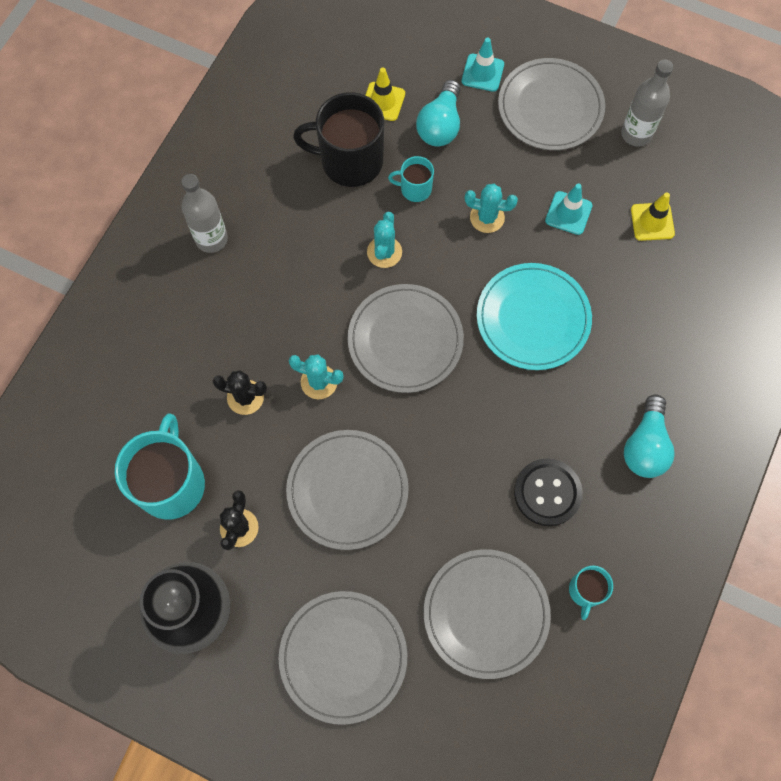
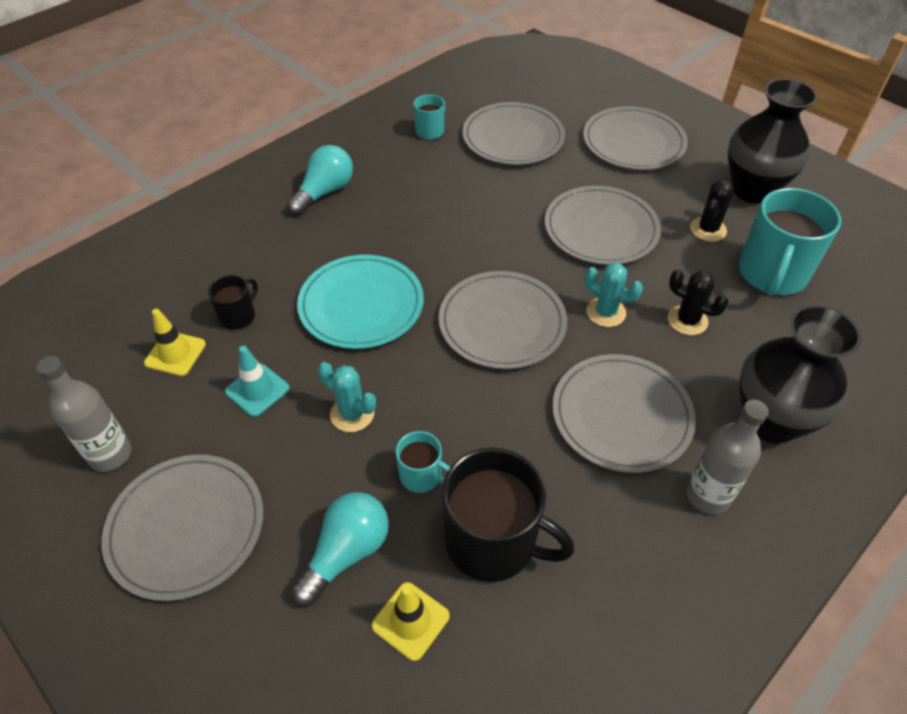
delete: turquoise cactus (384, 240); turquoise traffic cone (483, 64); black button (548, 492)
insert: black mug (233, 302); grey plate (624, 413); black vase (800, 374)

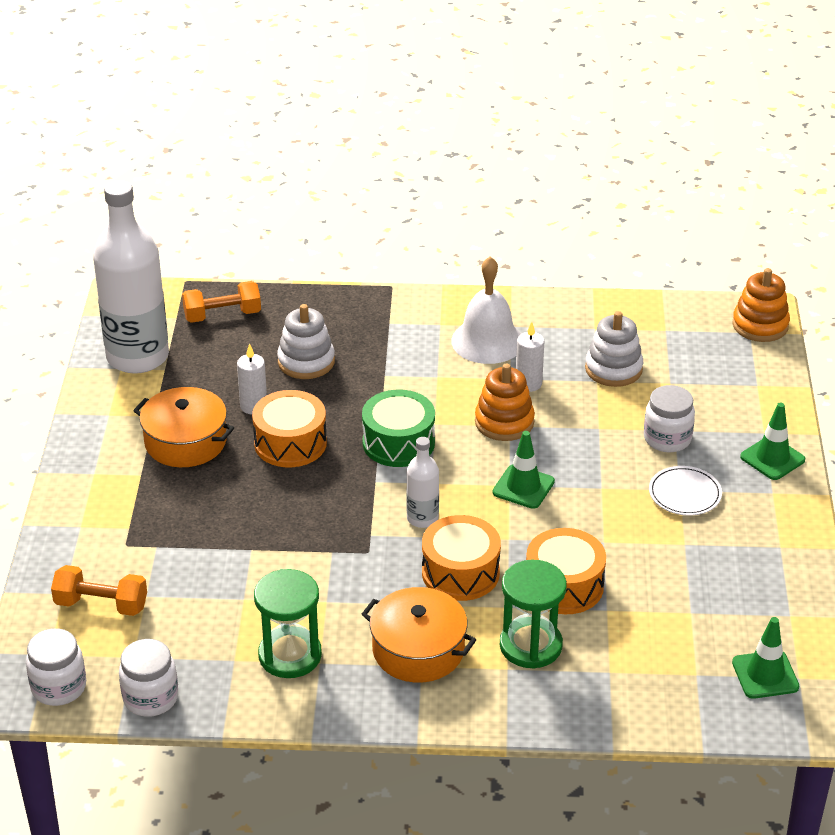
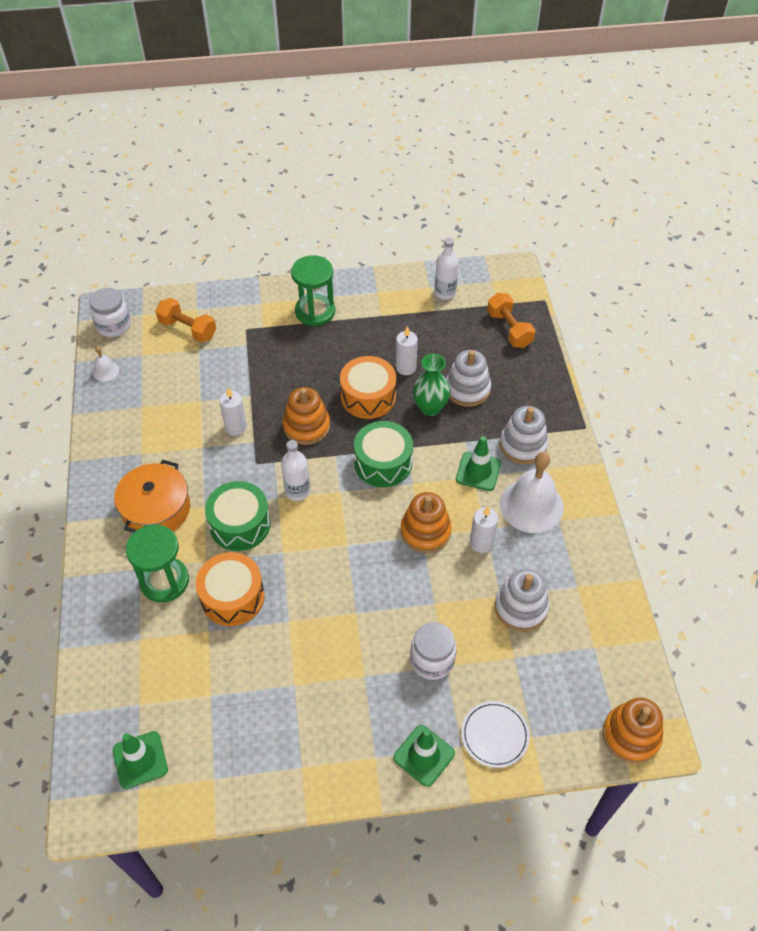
delete: orange pot (183, 427)
insert: white candle (233, 411); orange stacking toy (306, 416); green vase (432, 385); white stacking toy (524, 435)
move: green hourglass (288, 623) to (313, 290); green traffic cone (523, 470) to (478, 463); white plate (685, 490) to (495, 734)
replace: white jar (148, 678) to white bell (106, 363)
recolor: orange drum (461, 558) to green drum (237, 516)
rotate: orange dumbbell (99, 590) = (185, 320) 60 degrees counterclockwise
resize: white bottle (131, 277) = (447, 269) x0.46

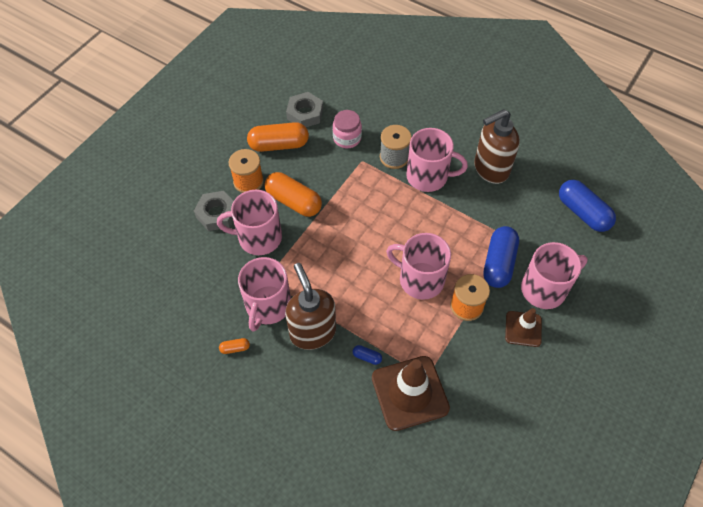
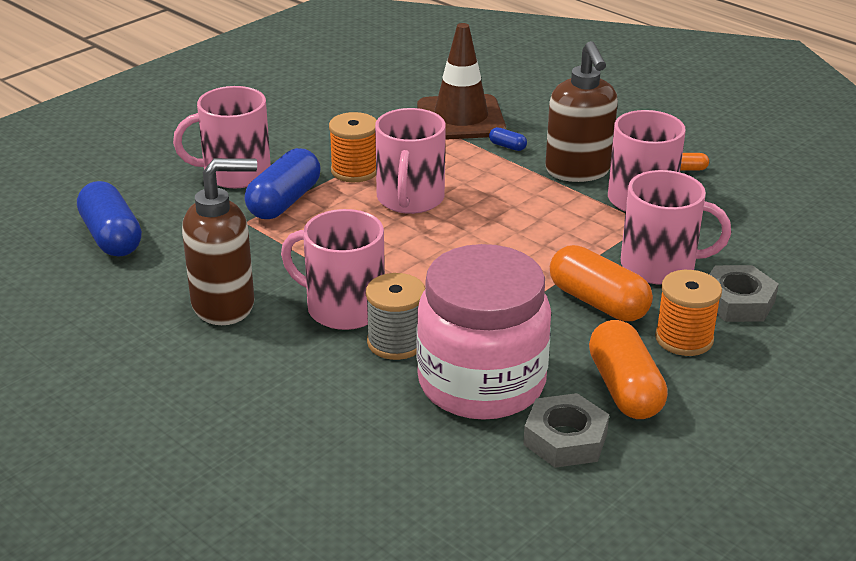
delete: brown traffic cone (523, 327)
rotate: pink mug (418, 266) = (410, 161) 60 degrees clockwise; orange capsule (278, 137) = (628, 369) 75 degrees clockwise
resize: pink jar (347, 129) = (484, 332) x2.16

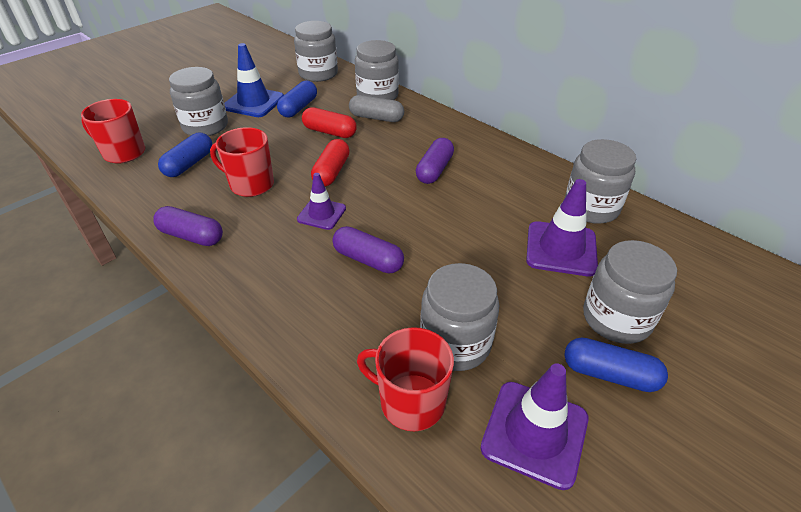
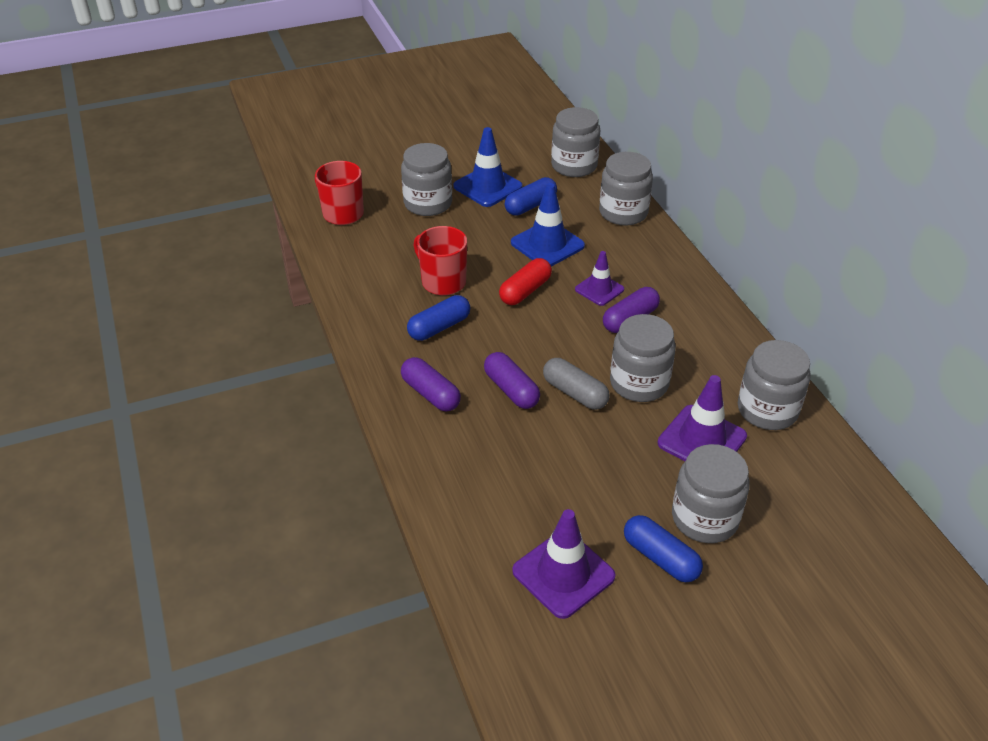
delete: red mug (405, 379)
move: purple capsule (188, 226) to (431, 384); blue capsule (185, 155) to (438, 318); grey capsule (376, 108) to (576, 384); purple traffic cone (321, 201) to (599, 278); grey jar (459, 317) to (643, 358)
replace: red capsule (329, 122) to blue traffic cone (548, 225)

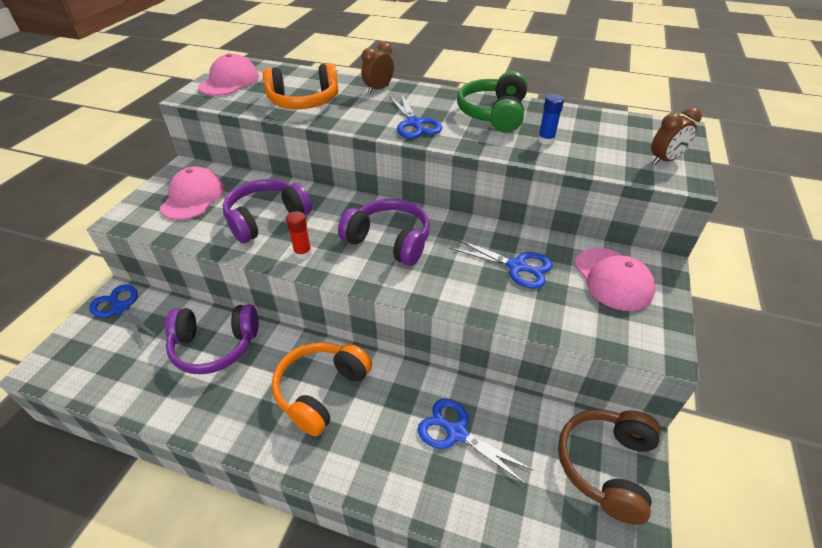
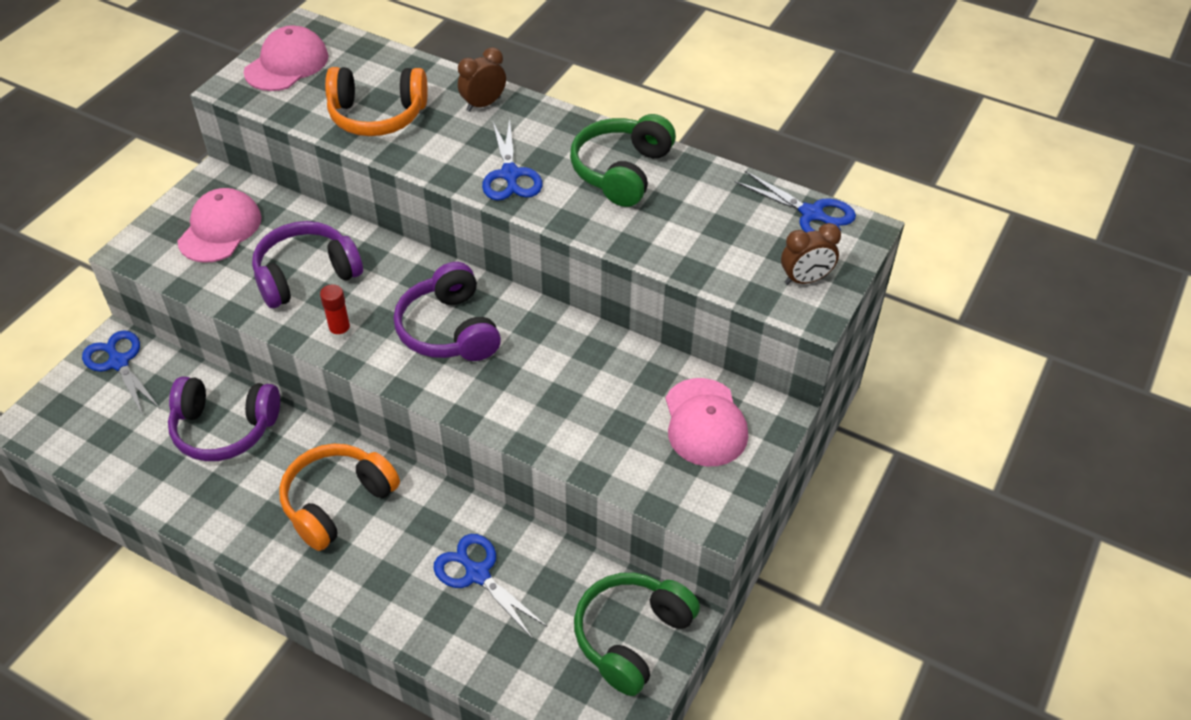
delete: blue glue stick (551, 119)
move: blue scissors (501, 263) to (795, 201)
recolor: brown headphones (609, 467) to green headphones (637, 634)
rotate: purple headphones (384, 232) = (447, 311) 150 degrees counterclockwise

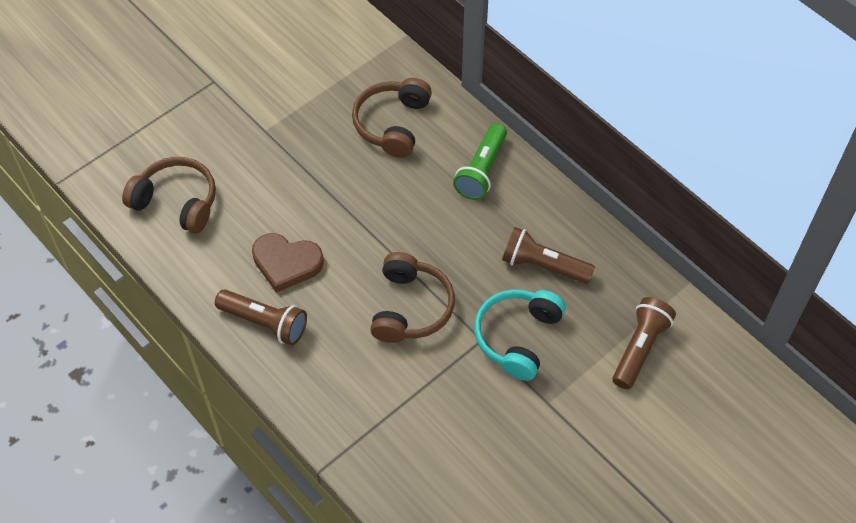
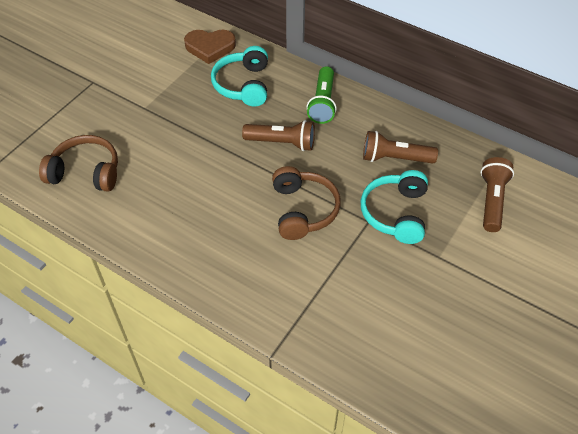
move: brown heart (288, 263) to (210, 47); brown flashlight (261, 317) to (278, 135)
recolor: brown headphones (392, 118) to turquoise headphones (239, 76)

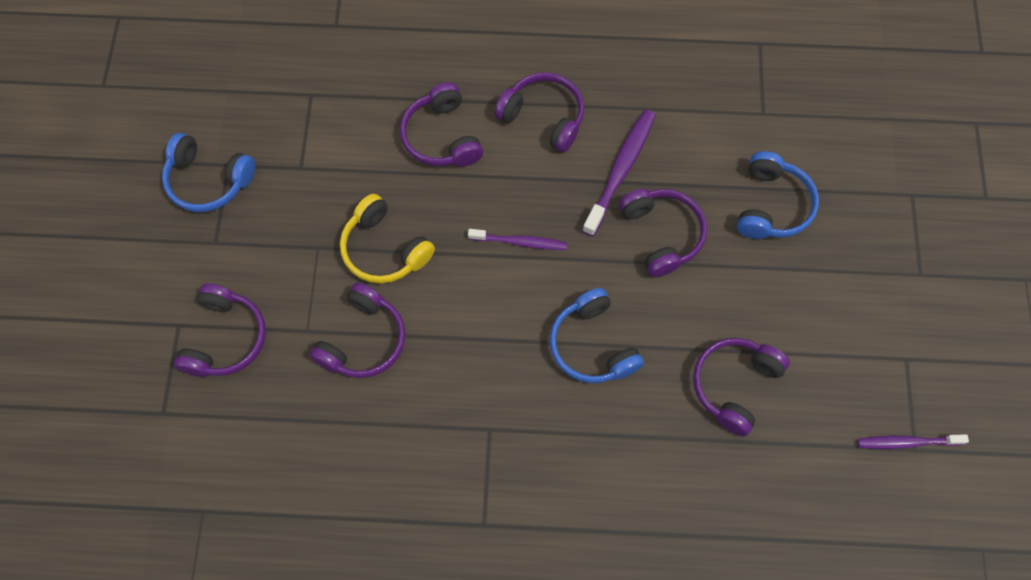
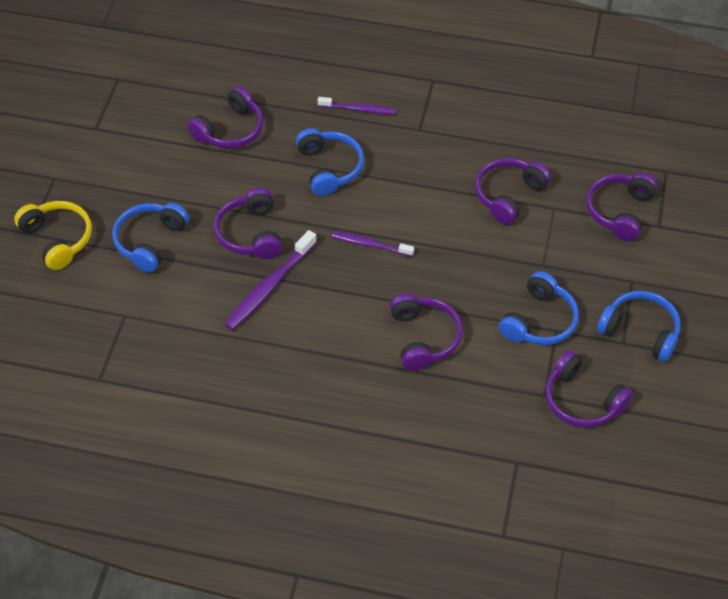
insert: blue headphones (539, 308)
move: yellow headphones (387, 239) to (53, 235); purple toothbrush (913, 441) to (357, 105); purple headphones (539, 112) to (589, 389)

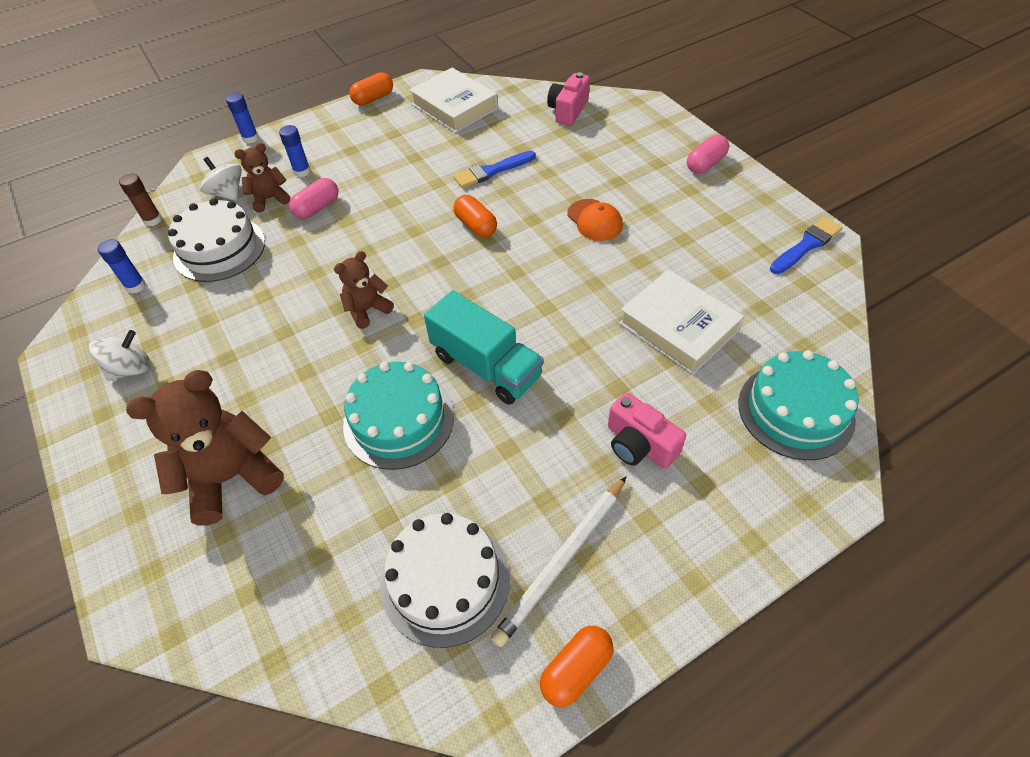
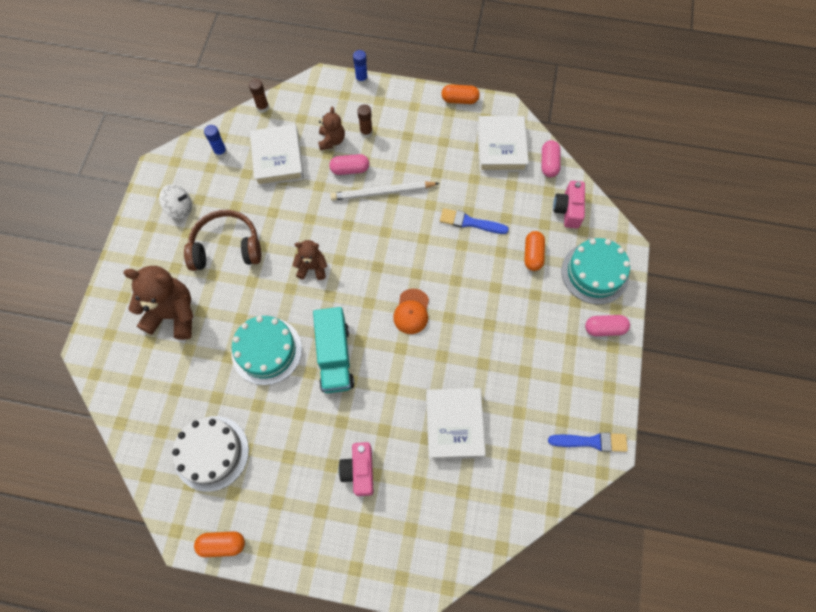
delete: white spinning top (221, 179)
insert: brown headphones (222, 240); pink capsule (551, 158)
move: white pencil (559, 561) to (384, 191); orange cap (595, 220) to (411, 311); orange capsule (475, 216) to (534, 251); turquoise cake (799, 405) to (595, 271)
replace: white cake (216, 240) to white book (277, 155)
recolor: blue glue stick (295, 151) to brown glue stick (365, 121)
rotate: brown teddy bear (262, 178) = (331, 128) 75 degrees clockwise; pink camera (568, 99) = (569, 204) 60 degrees counterclockwise

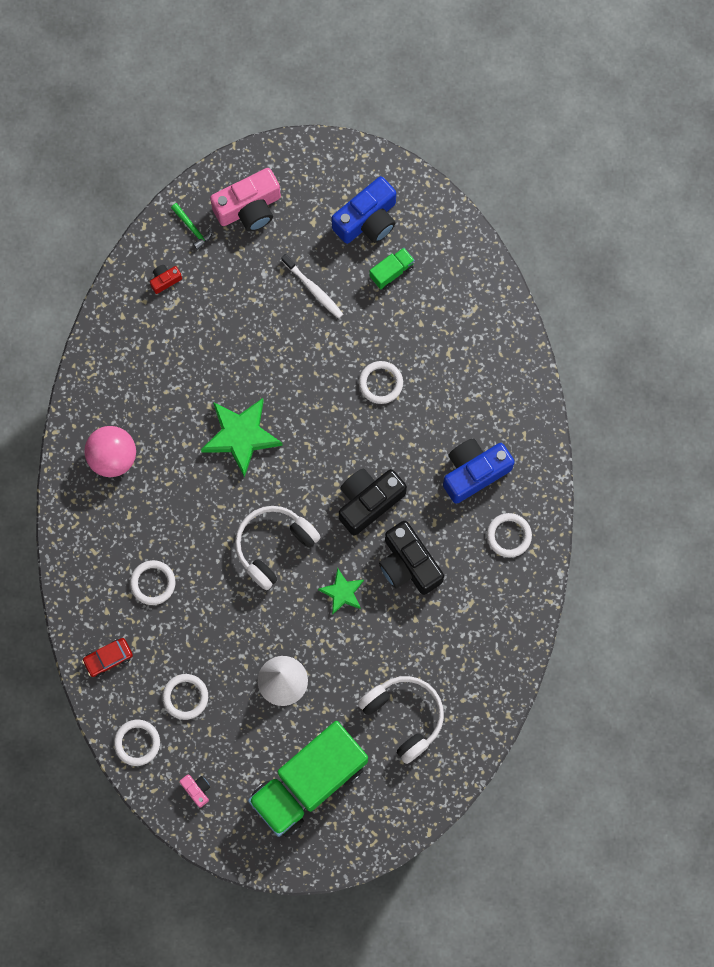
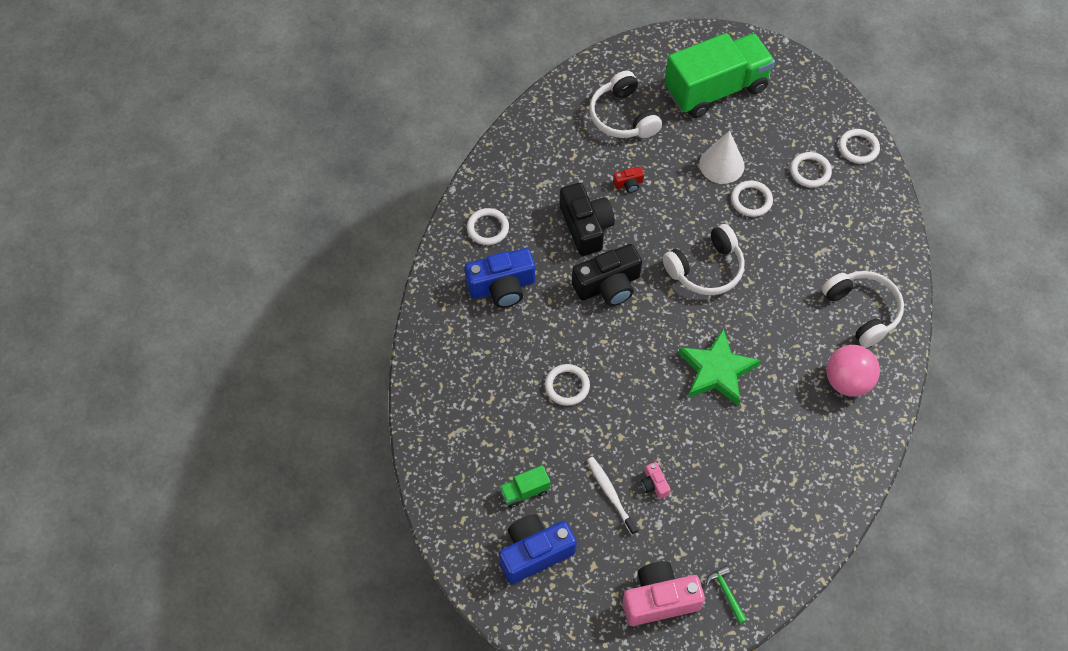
delete: red car (107, 657); green star (341, 591)
insert: white headphones (863, 309)
move: red camera (166, 279) to (628, 180); pink camera (194, 791) to (656, 480); white ring (152, 582) to (752, 199)

